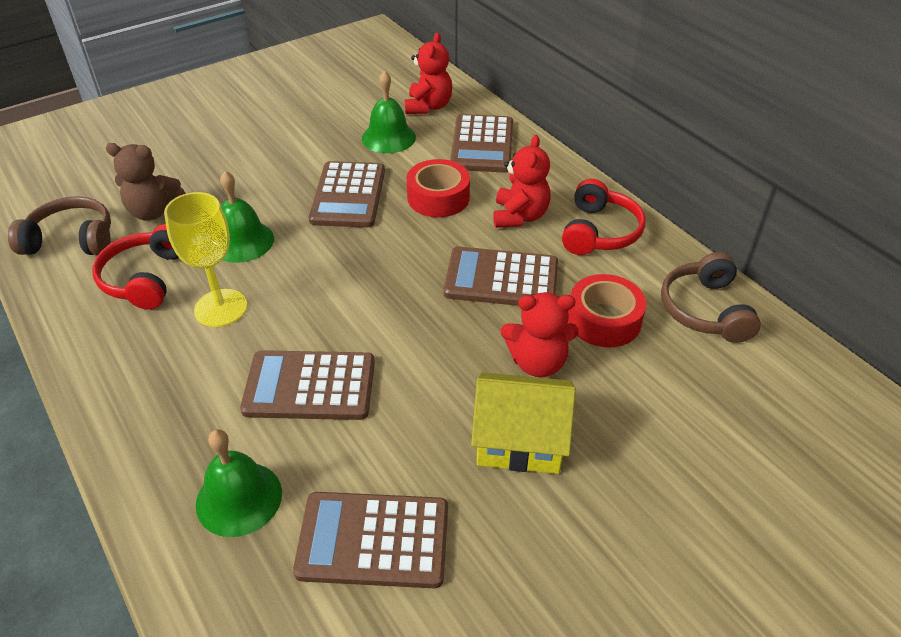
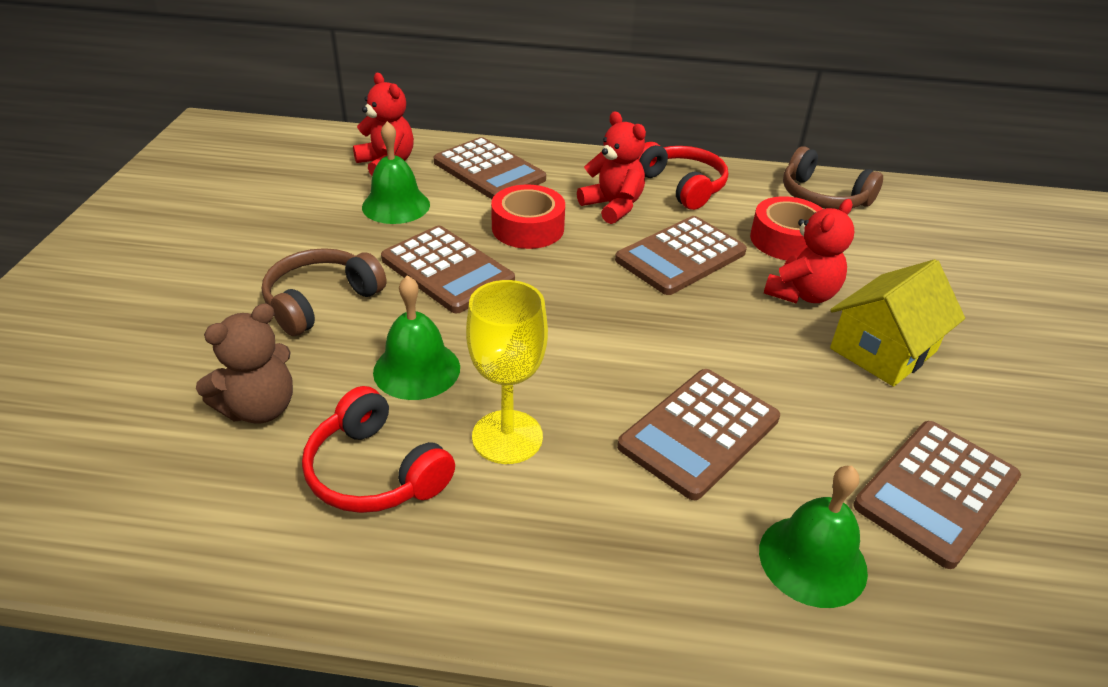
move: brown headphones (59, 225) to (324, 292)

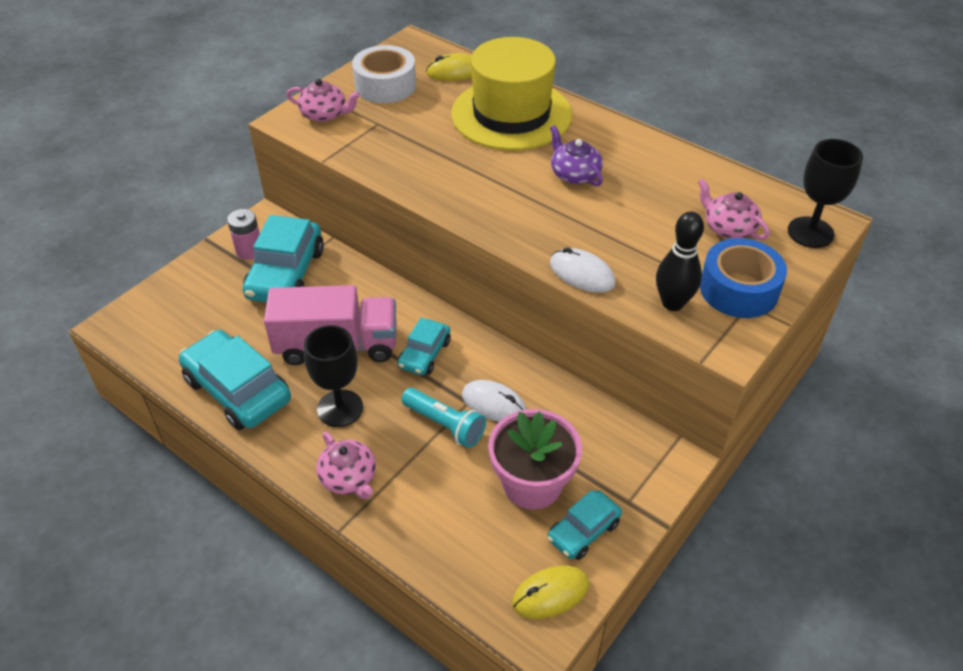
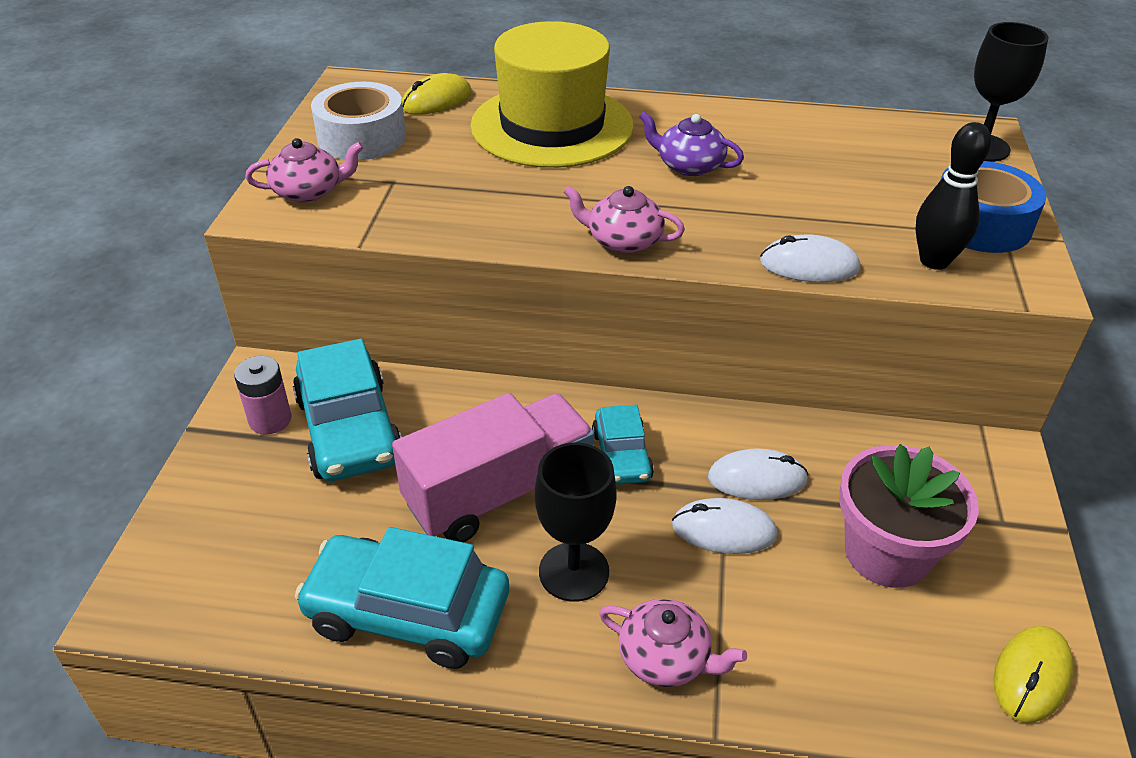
delete: turquoise car (584, 525)
move: pink teapot (734, 209) to (624, 219)
replace: turquoise flashlight (443, 418) to white mouse (725, 526)

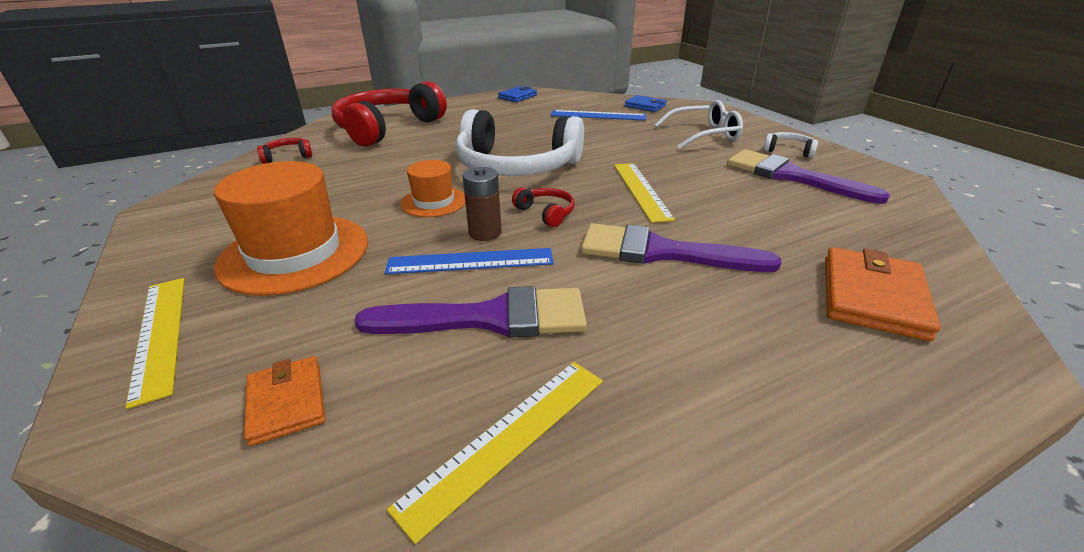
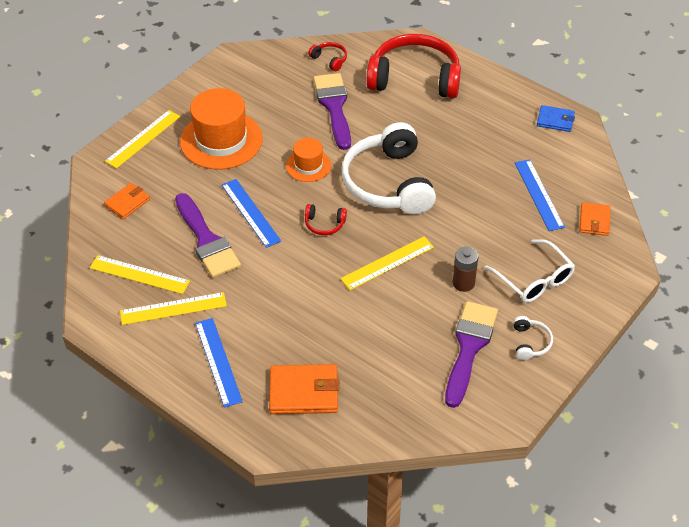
insert: yellow ruler (173, 308); blue ruler (219, 363)
move: purple brush (681, 247) to (332, 111); brown battery (482, 204) to (466, 269)
recolor: blue wallet (646, 103) to orange wallet (595, 219)
rotate: red headphones (543, 207) = (326, 219) 75 degrees clockwise

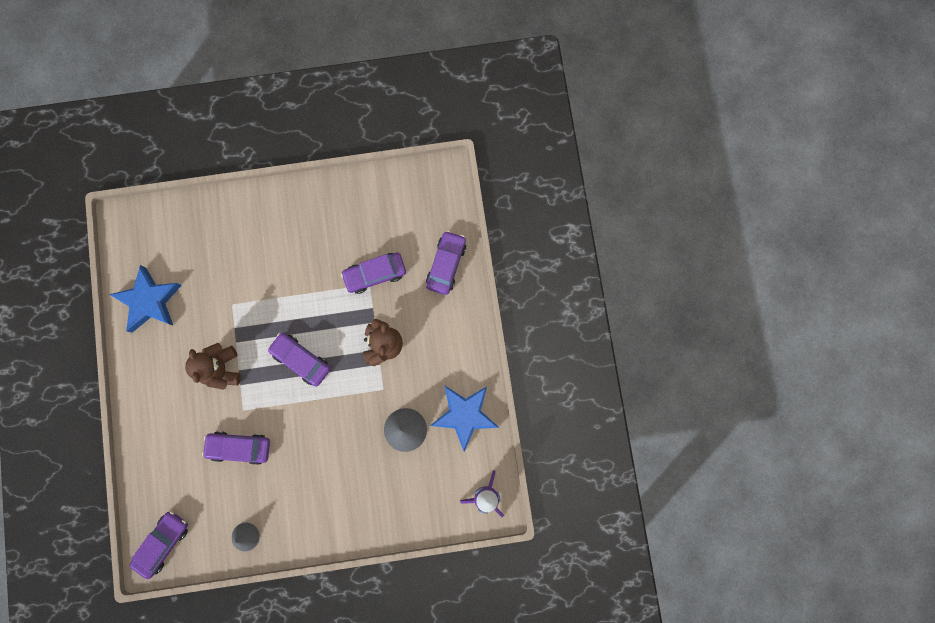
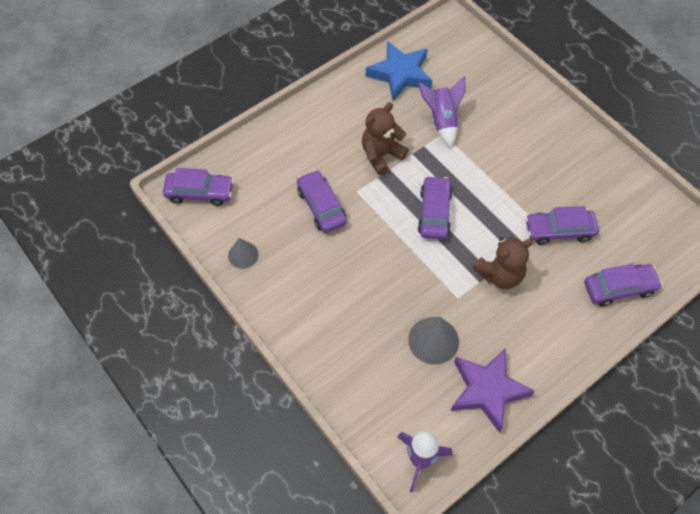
insert: purple rocket (442, 112)
recolor: blue star (464, 418) to purple star (493, 390)
rotate: purple car (373, 273) = (562, 225) 45 degrees counterclockwise

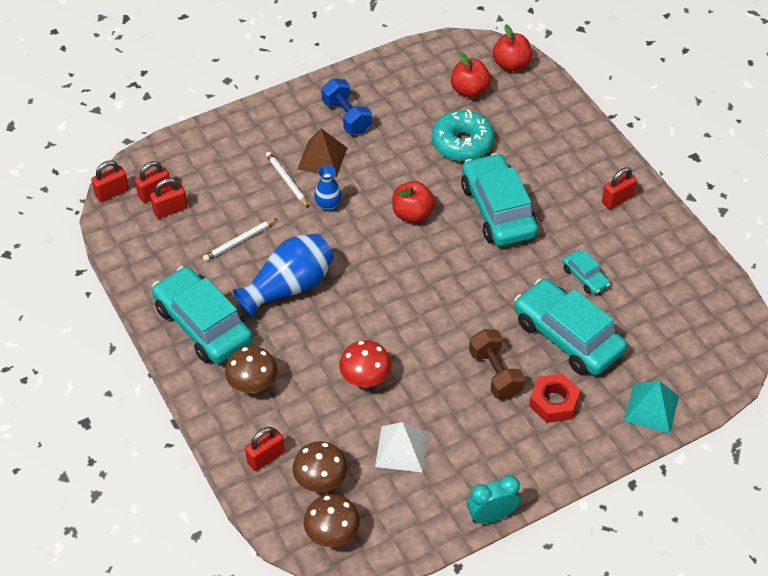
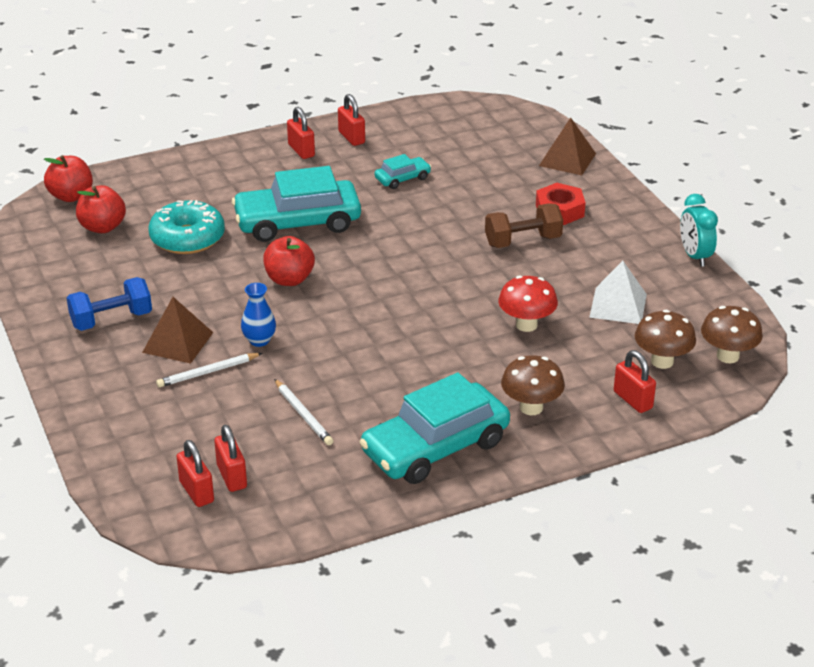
delete: blue vase (283, 275); turquoise car (570, 327)
move: red padlock (110, 181) to (351, 120)
recolor: turquoise pyramid (651, 407) to brown pyramid (567, 146)

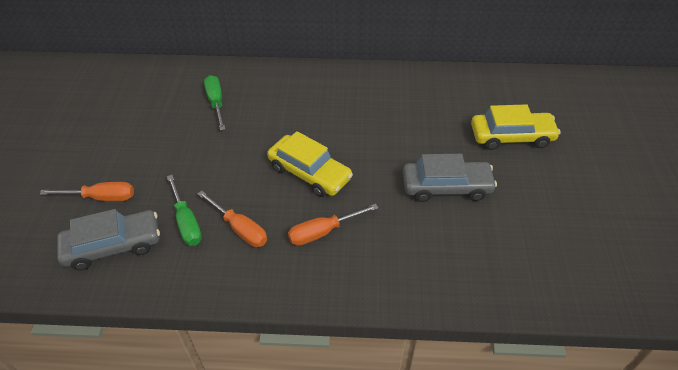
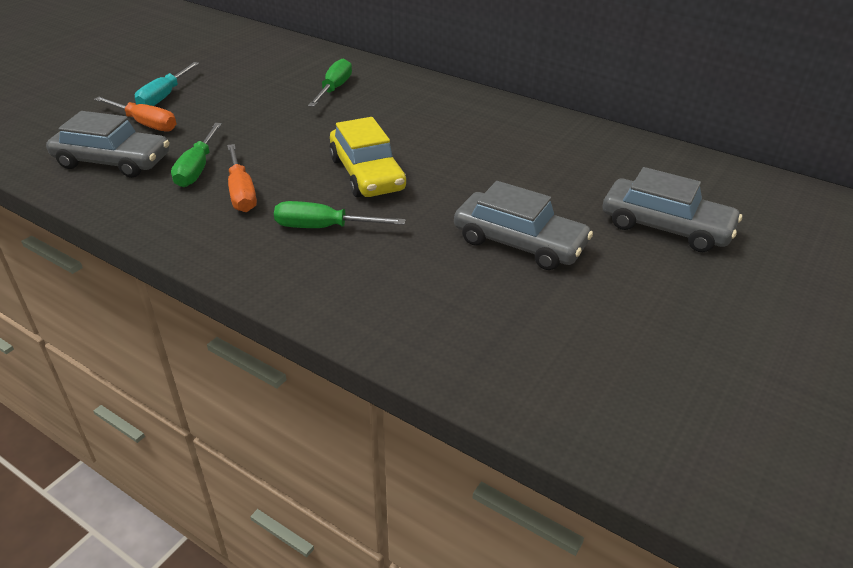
insert: turquoise screwdriver (167, 84)
recolor: orange screwdriver (333, 225) to green screwdriver (340, 214); yellow car (516, 127) to grey car (672, 209)

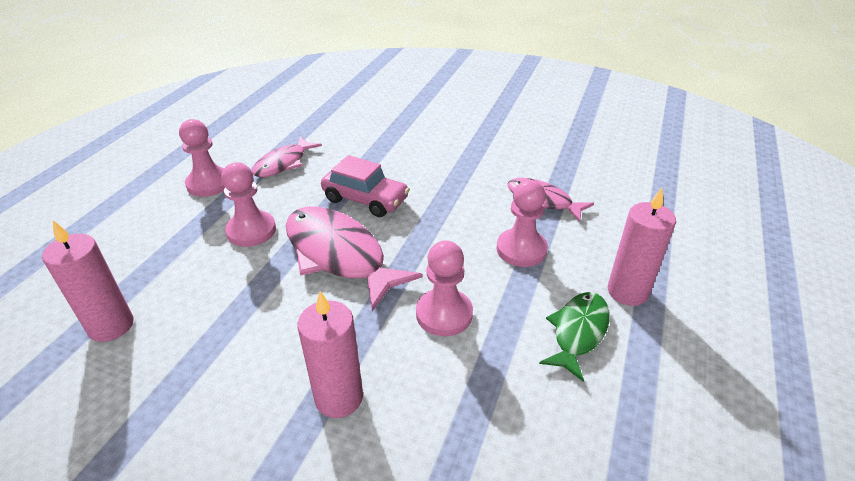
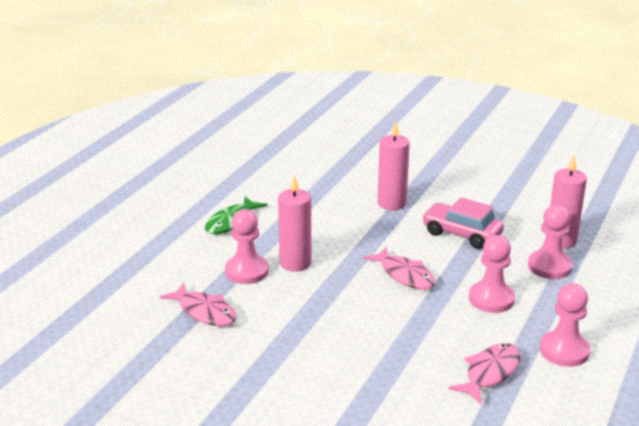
move: pink candle (642, 247) to (294, 223); pink car (365, 186) to (463, 223); pink pawn (444, 288) to (550, 242)
resize: pink fish (354, 259) = (399, 268) x0.59

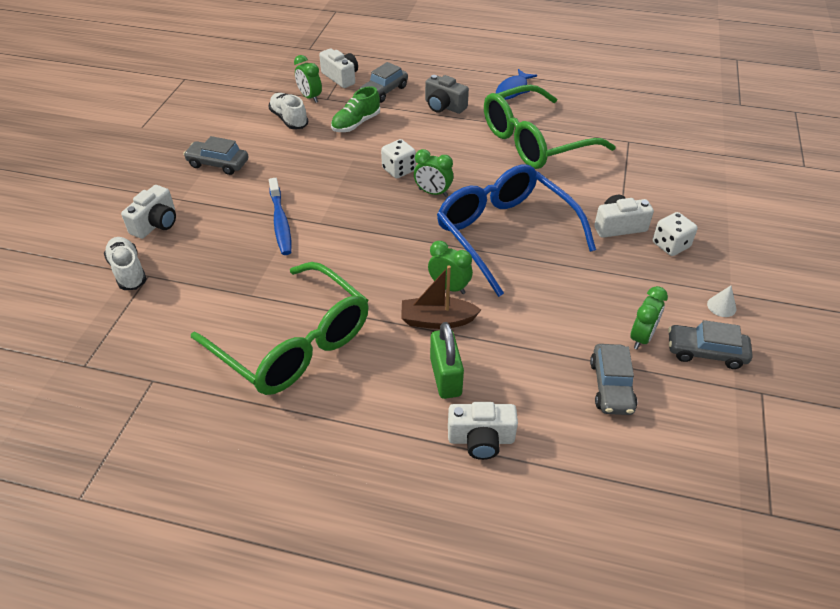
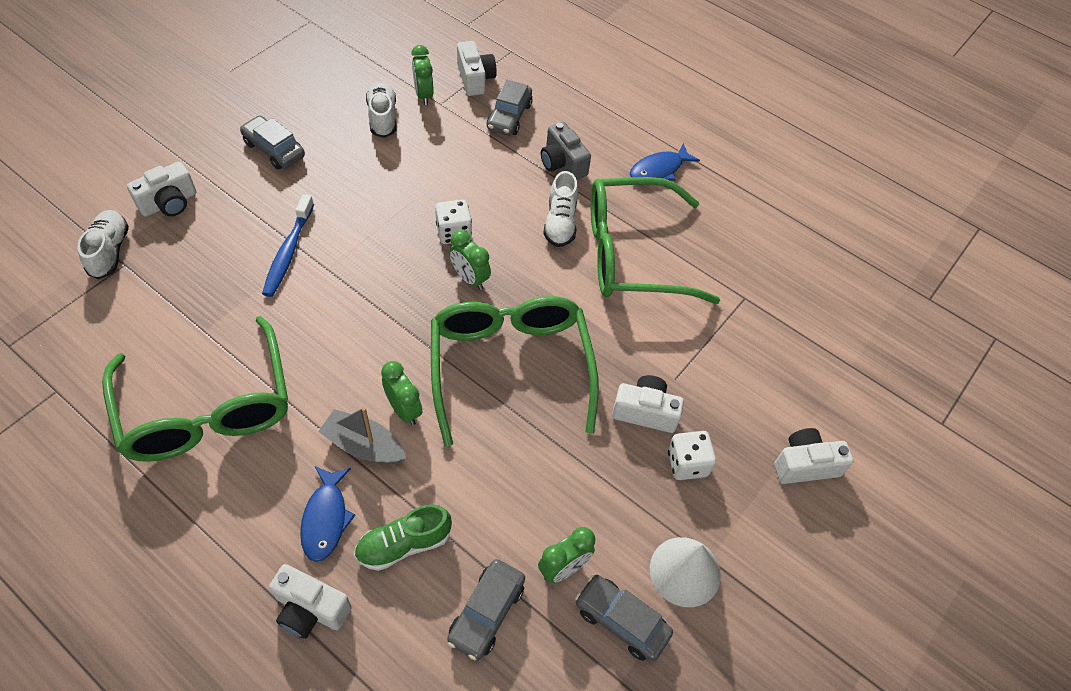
insert: white shoe (560, 209); white camera (814, 456)
move: green shoe (355, 109) to (403, 537)
replace: green padlock (447, 360) to blue fish (327, 514)
recolor: brown boat (441, 297) to grey boat (362, 435); blue glasses (516, 230) to green glasses (515, 371)
rotate: grey car (383, 82) = (510, 108) 45 degrees counterclockwise
resize: white cone (721, 301) = (685, 572) x2.02

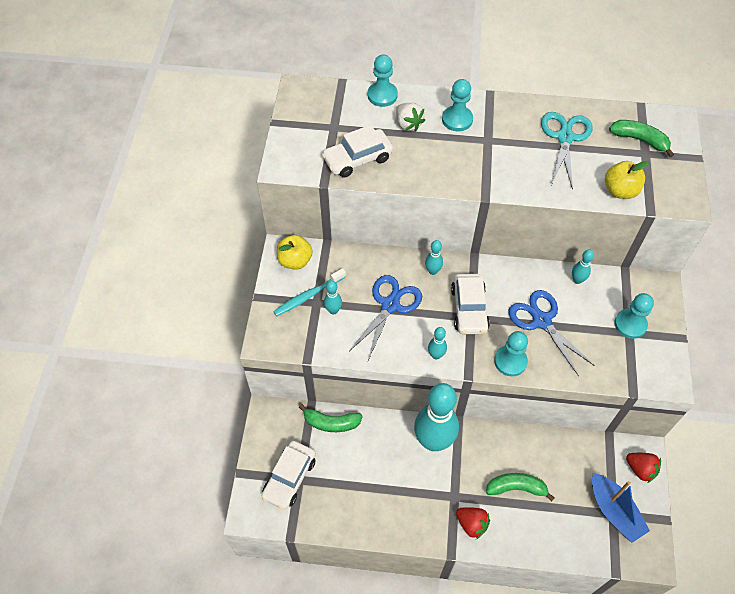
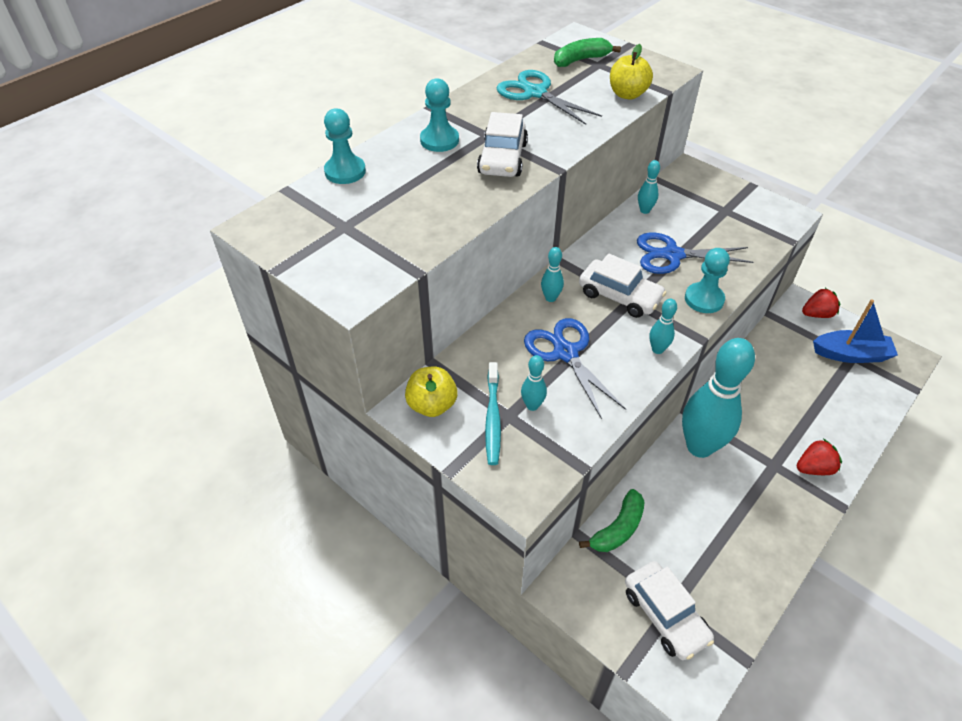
delete: white strawberry (410, 117); green banana (520, 487); turquoise pawn (634, 316)
move: white car (357, 151) to (502, 144)

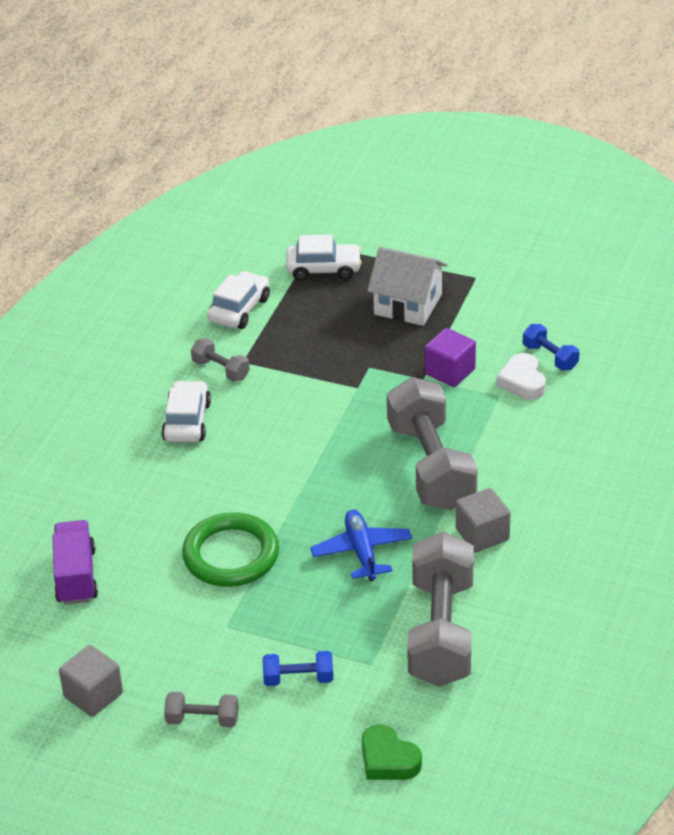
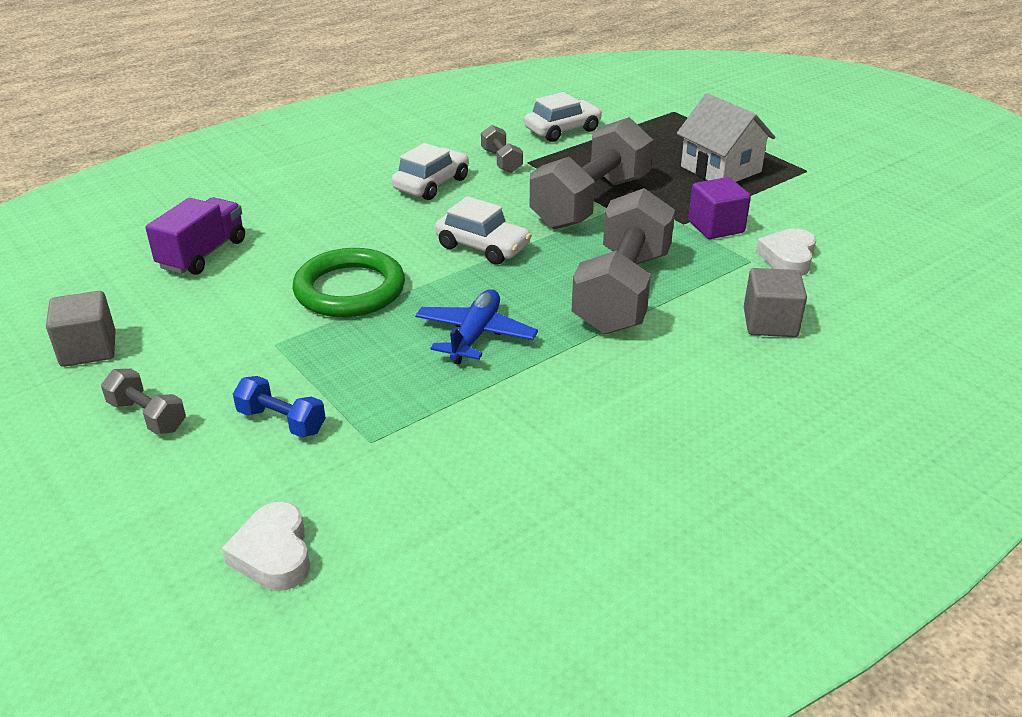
delete: blue dumbbell (551, 347)
move: white car (324, 257) to (483, 230); grey dumbbell (440, 609) to (591, 173); grey cube (483, 520) to (775, 302)
recolor: green heart (392, 752) to white heart (266, 546)

